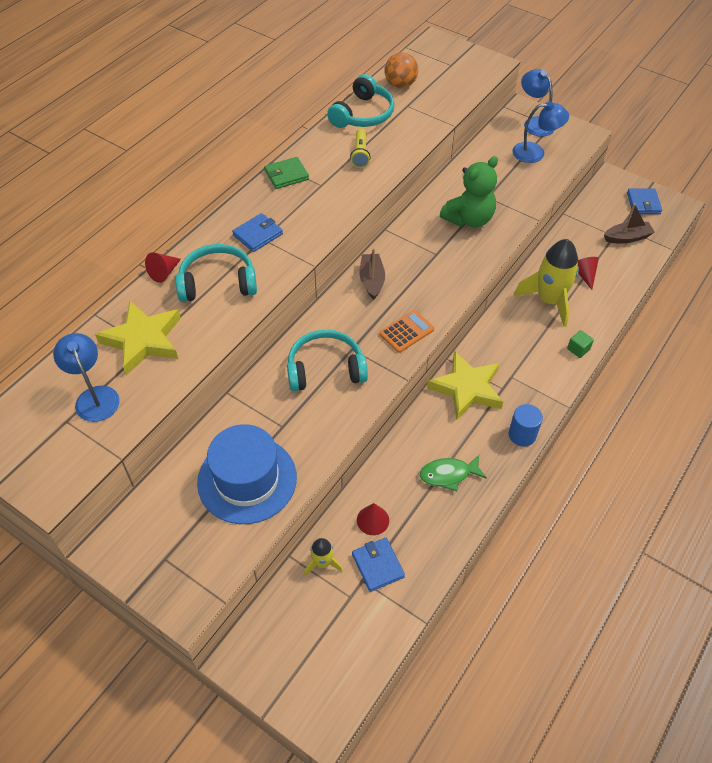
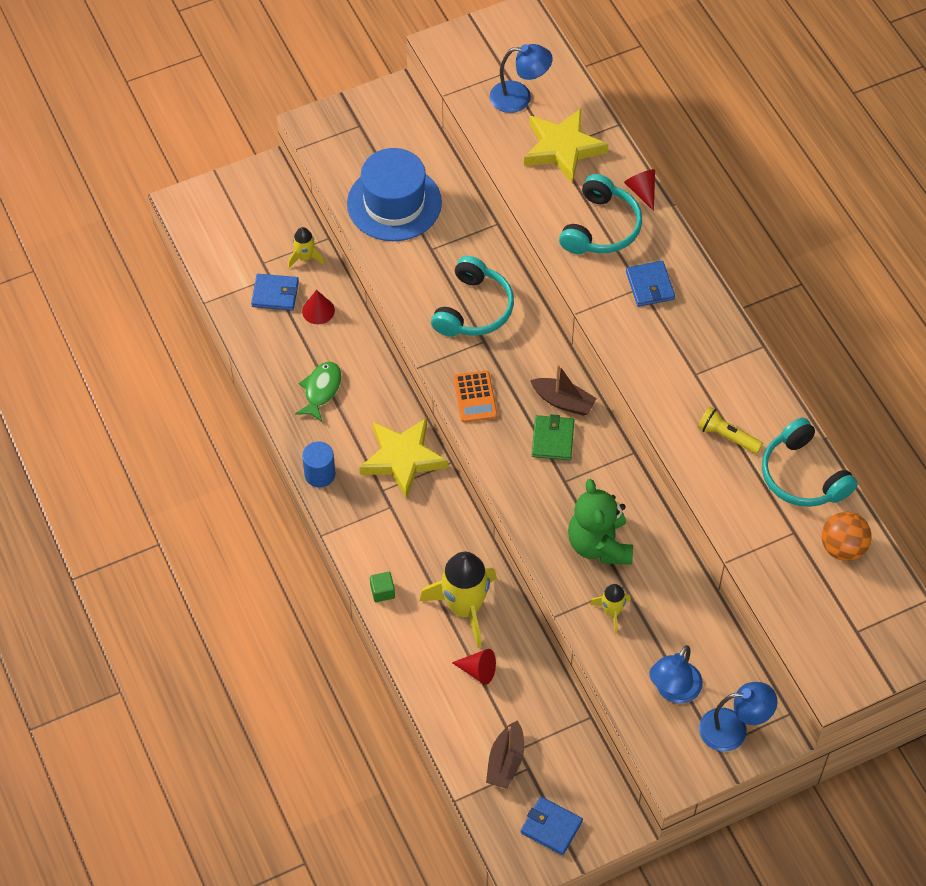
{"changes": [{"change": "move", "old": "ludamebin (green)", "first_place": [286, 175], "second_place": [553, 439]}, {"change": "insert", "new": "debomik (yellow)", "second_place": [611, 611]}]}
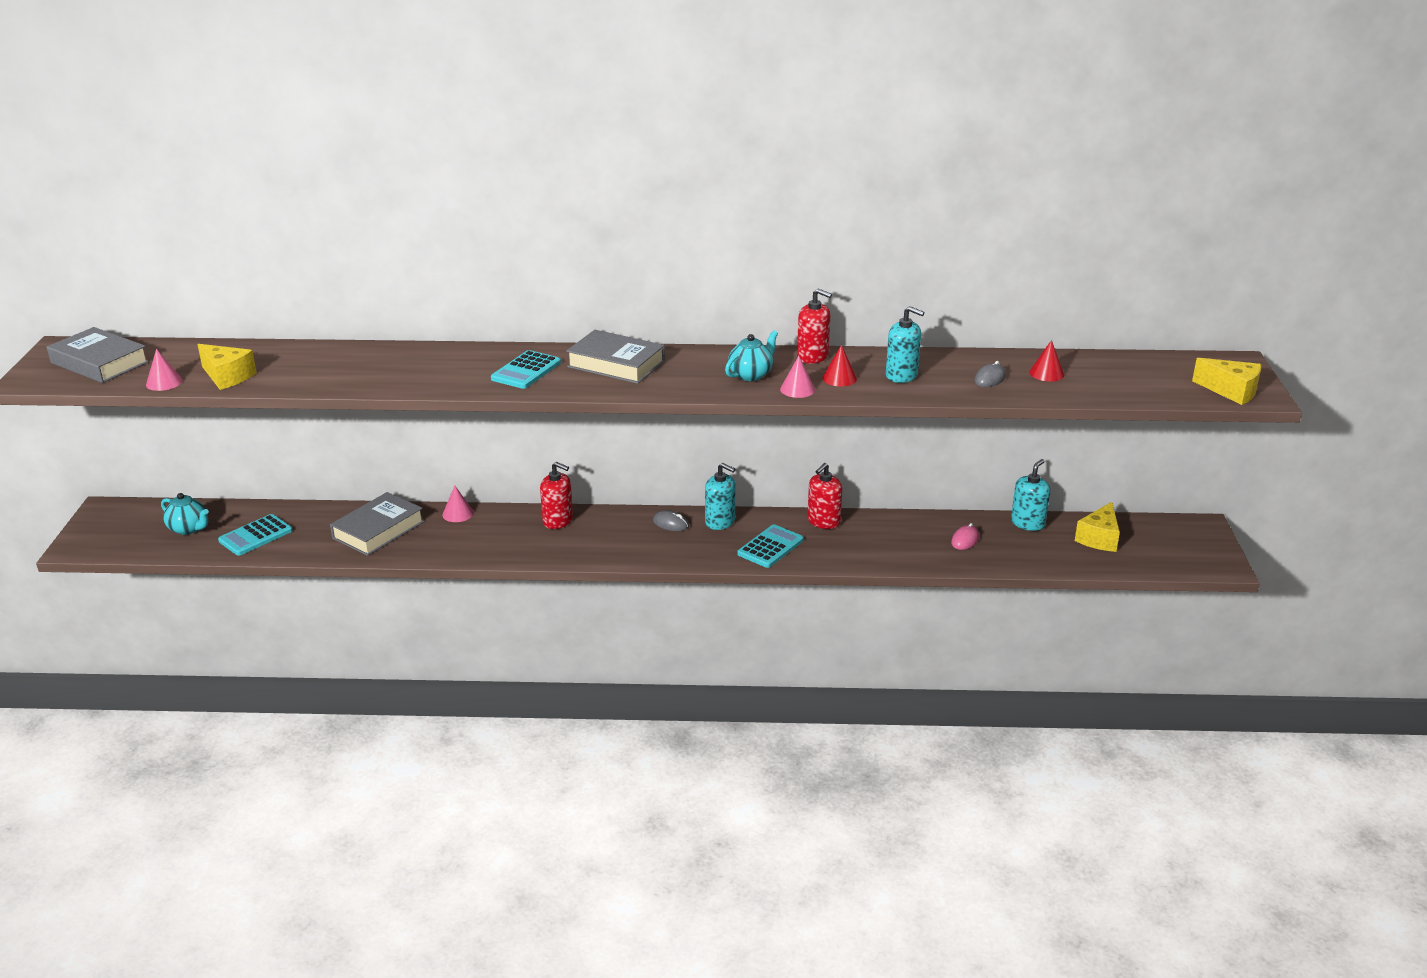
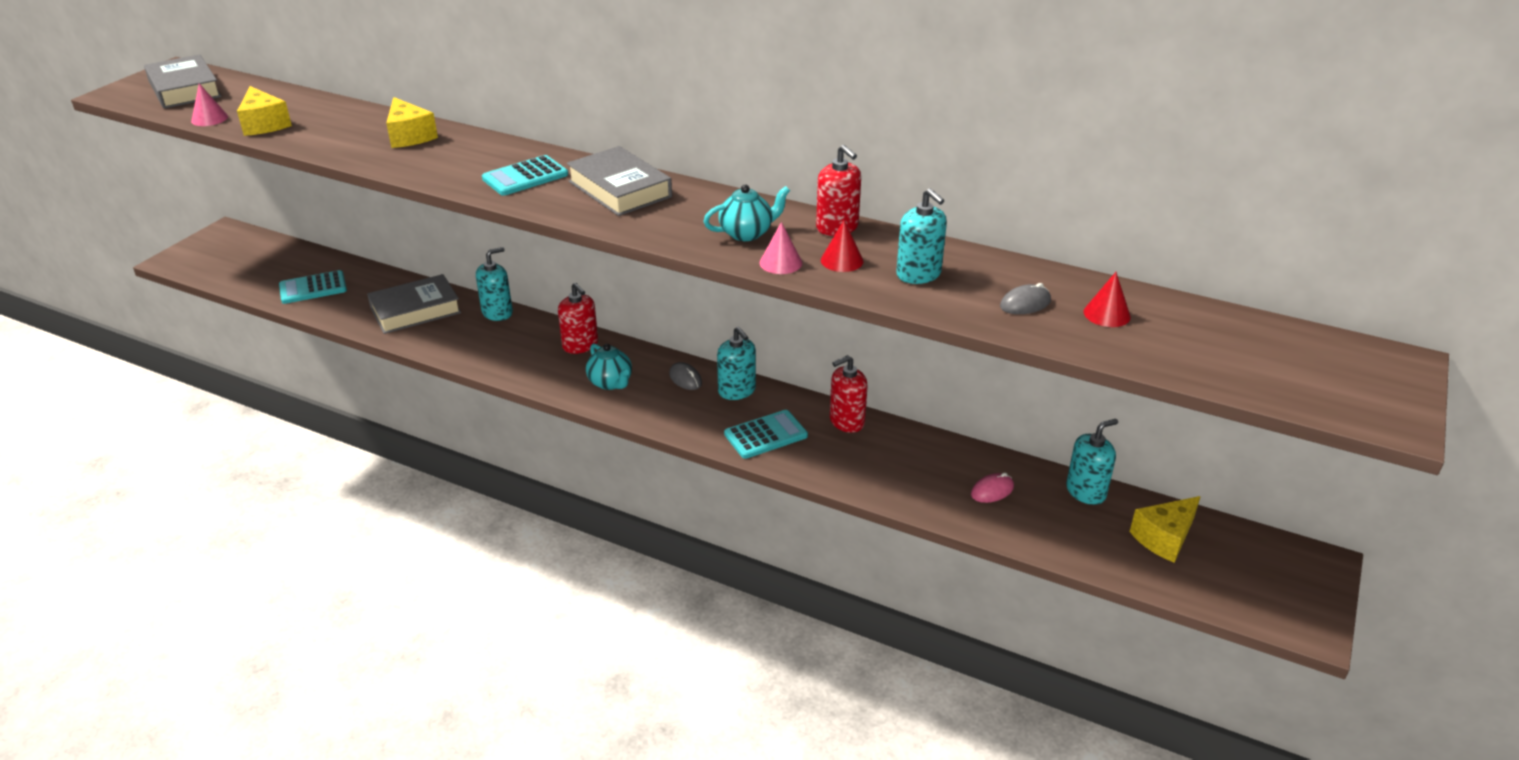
{"changes": [{"change": "move", "old": "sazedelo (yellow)", "first_place": [1231, 391], "second_place": [409, 136]}, {"change": "replace", "old": "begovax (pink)", "new": "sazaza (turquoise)", "first_place": [458, 513], "second_place": [497, 312]}, {"change": "move", "old": "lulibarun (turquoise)", "first_place": [189, 529], "second_place": [610, 383]}]}
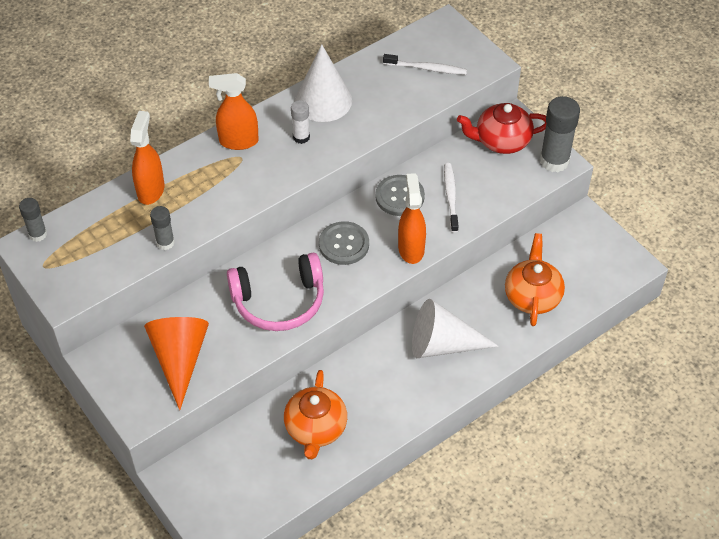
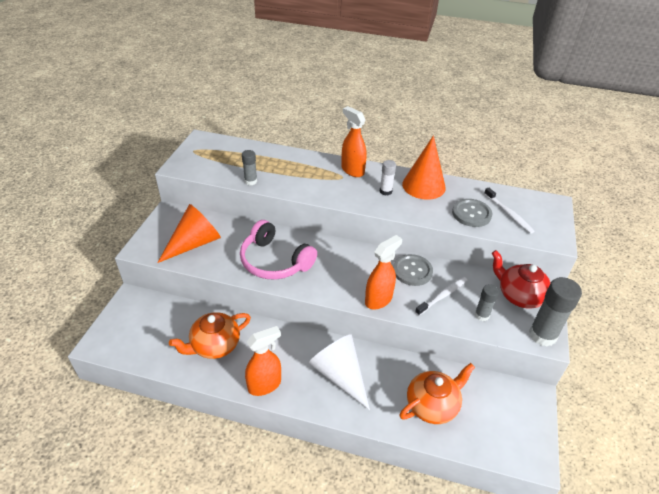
{"changes": [{"change": "move", "old": "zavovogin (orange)", "first_place": [151, 190], "second_place": [265, 385]}, {"change": "recolor", "old": "begovax (white)", "new": "begovax (orange)", "first_place": [323, 100], "second_place": [423, 186]}, {"change": "move", "old": "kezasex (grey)", "first_place": [344, 244], "second_place": [471, 214]}, {"change": "move", "old": "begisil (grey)", "first_place": [38, 234], "second_place": [482, 315]}]}
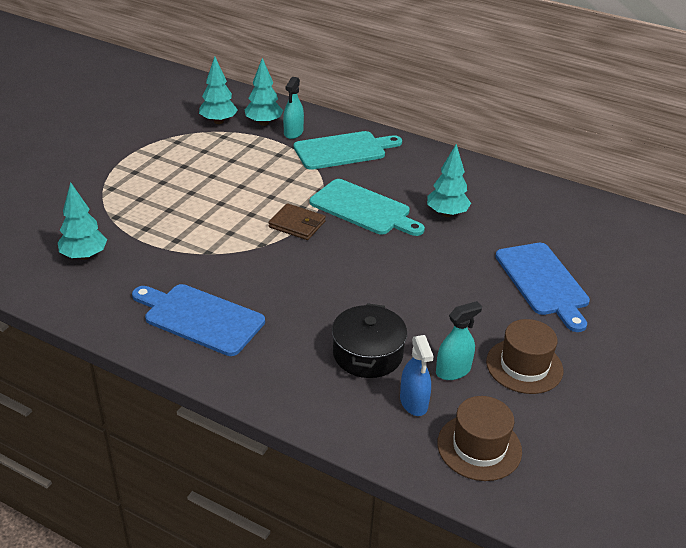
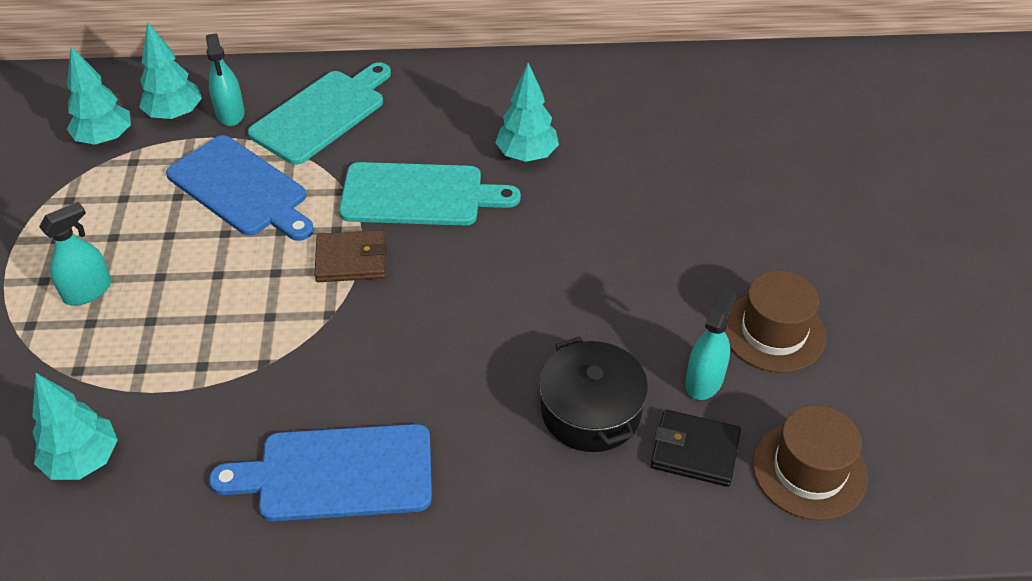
{"changes": [{"change": "insert", "new": "zavovogin (turquoise)", "second_place": [88, 291]}, {"change": "move", "old": "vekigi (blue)", "first_place": [543, 282], "second_place": [241, 189]}, {"change": "replace", "old": "zavovogin (blue)", "new": "ludamebin (black)", "first_place": [413, 402], "second_place": [695, 450]}]}
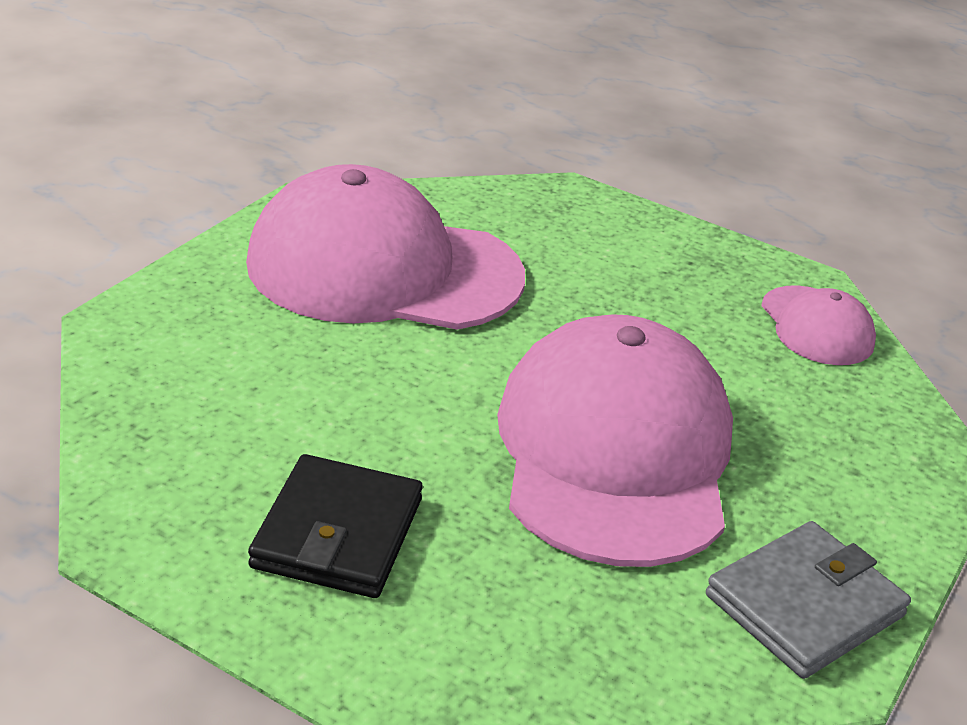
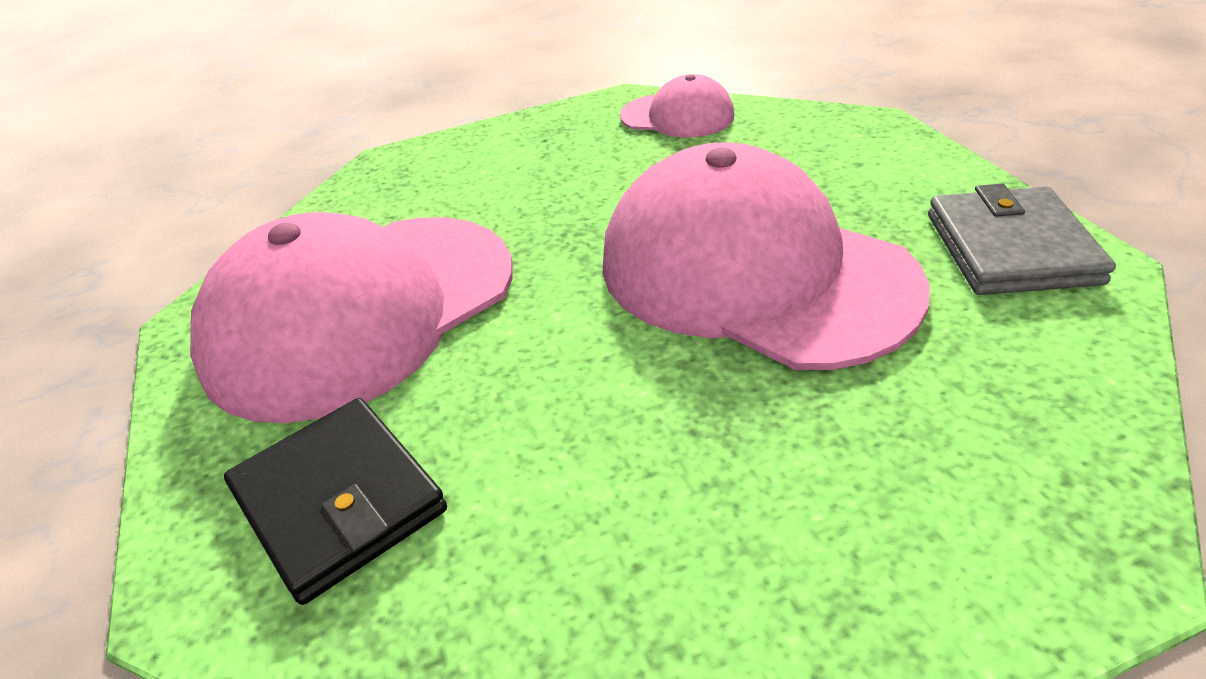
{"changes": [{"change": "move", "old": "ludamebin (black)", "first_place": [337, 533], "second_place": [339, 501]}]}
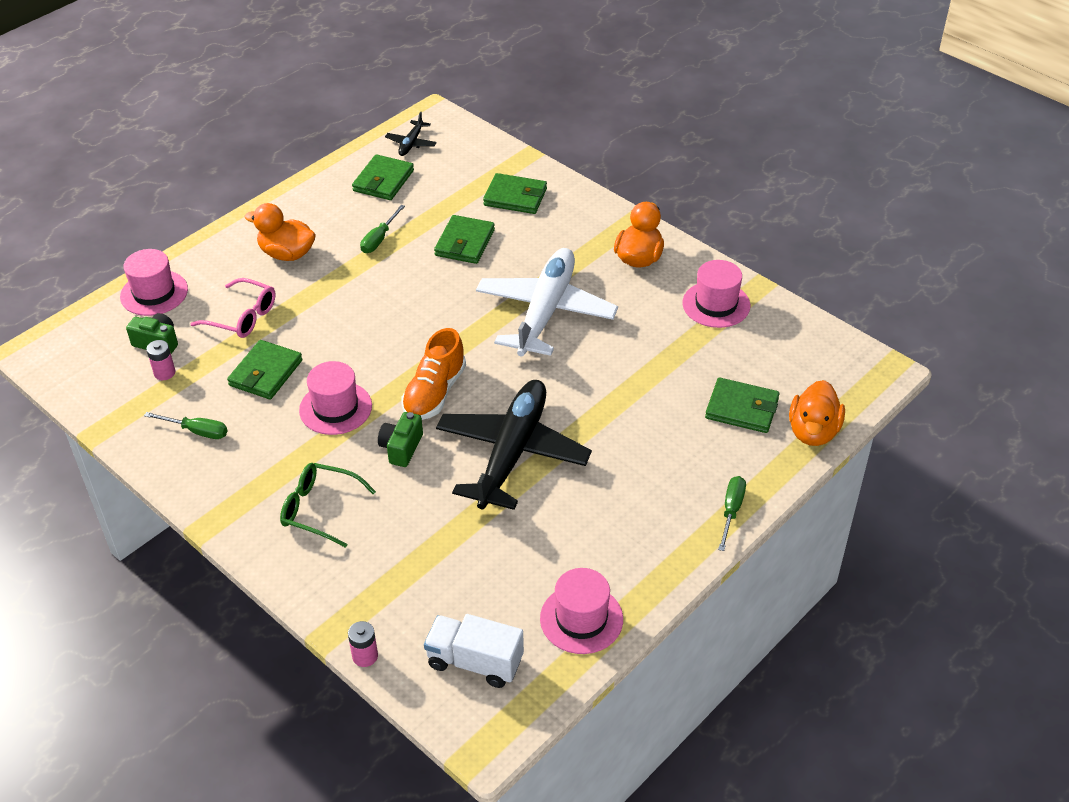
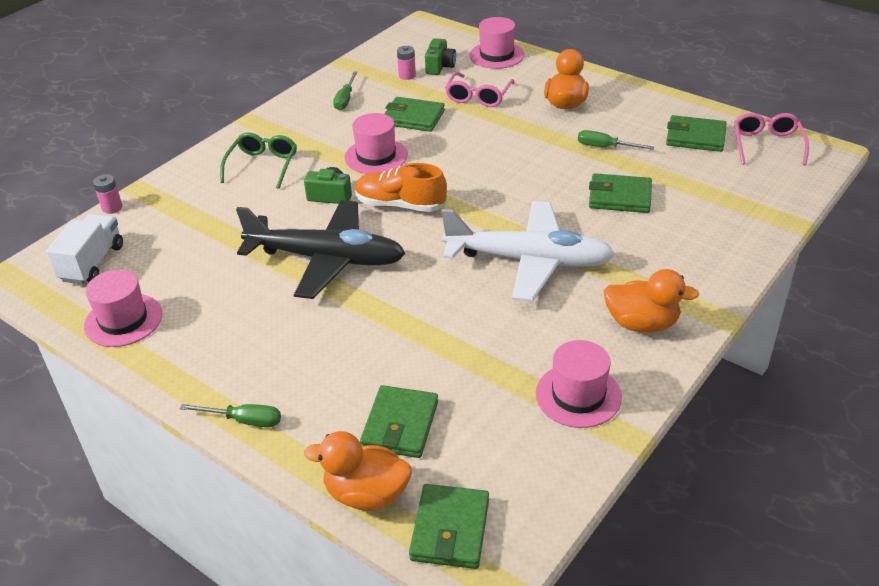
{"changes": [{"change": "move", "old": "ludamebin (green)", "first_place": [515, 197], "second_place": [450, 529]}, {"change": "replace", "old": "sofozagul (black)", "new": "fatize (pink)", "first_place": [411, 143], "second_place": [767, 145]}]}
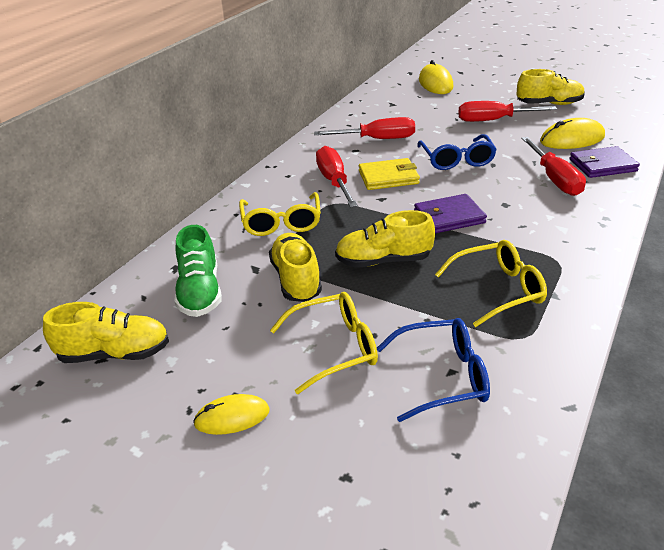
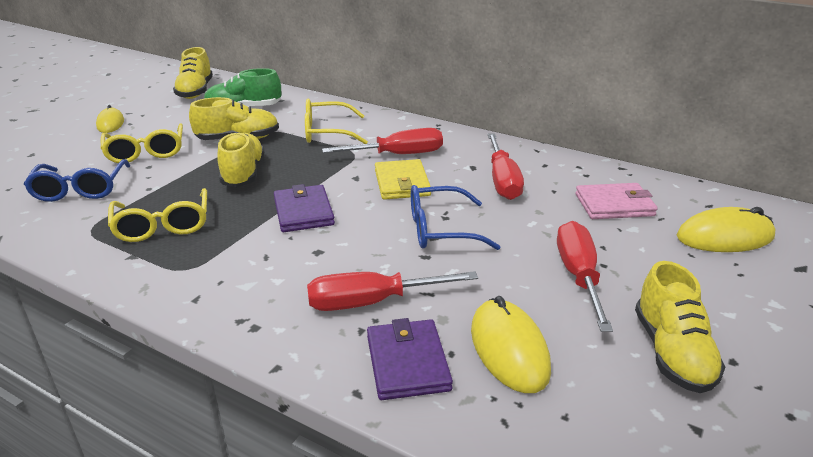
{"changes": [{"change": "insert", "new": "ludamebin (pink)", "second_place": [614, 205]}]}
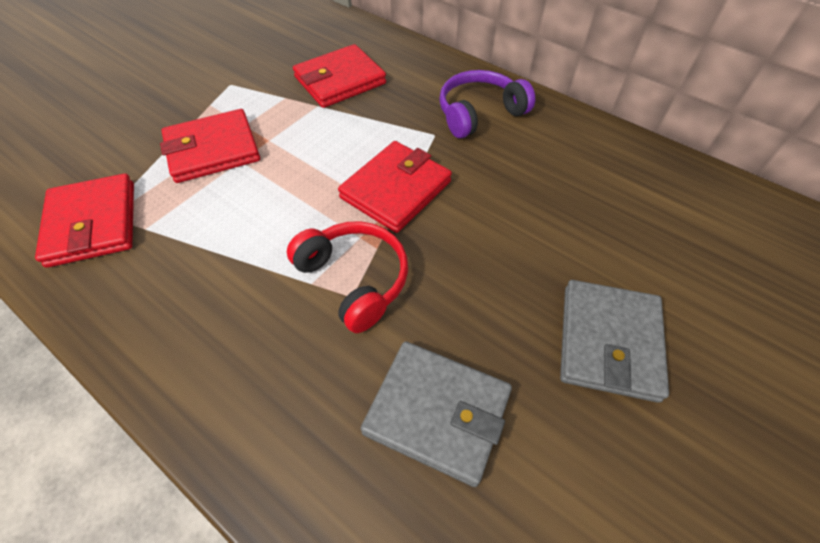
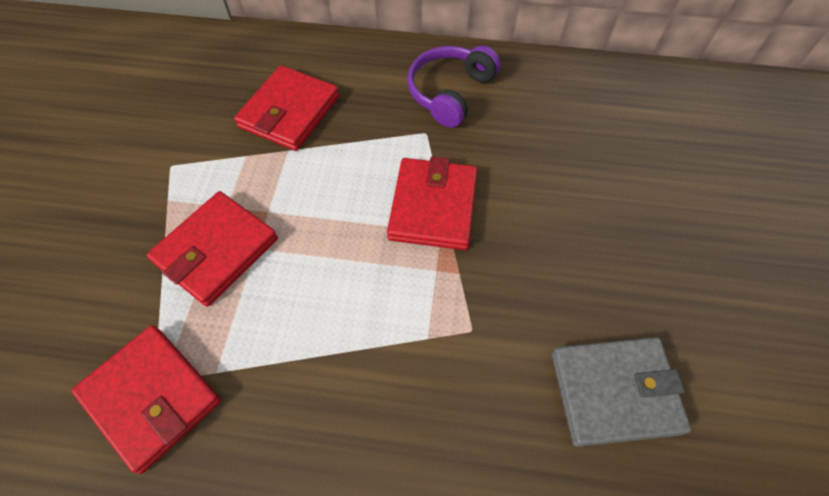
{"changes": [{"change": "delete", "old": "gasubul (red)", "first_place": [355, 279]}, {"change": "delete", "old": "ludamebin (grey)", "first_place": [609, 342]}]}
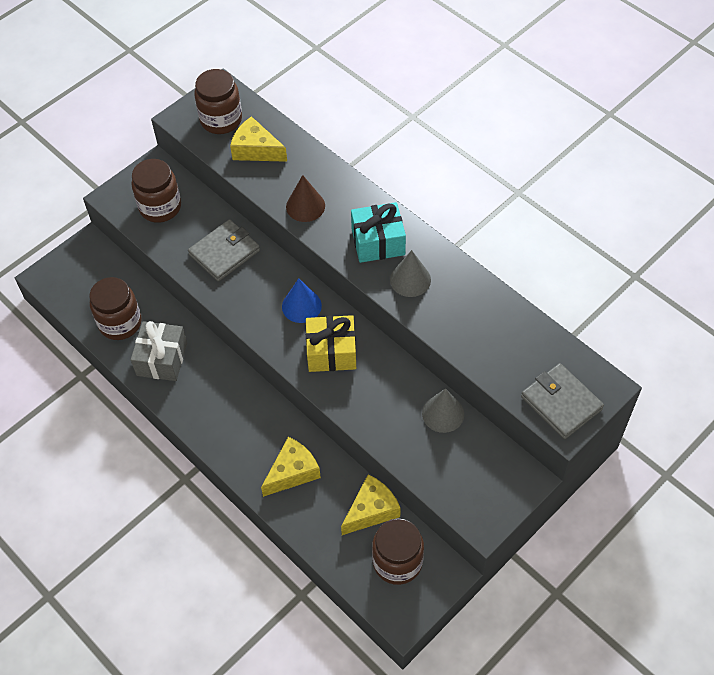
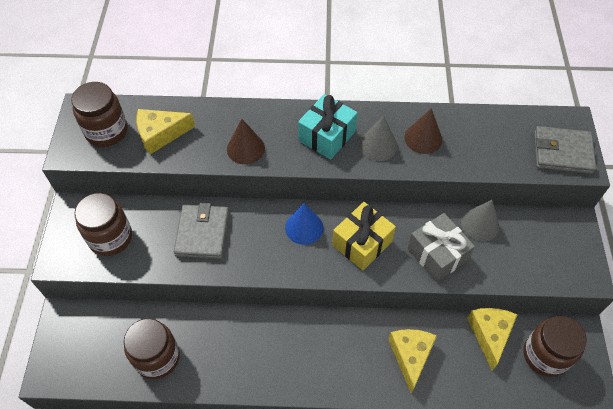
{"changes": [{"change": "insert", "new": "begovax (brown)", "second_place": [423, 138]}, {"change": "move", "old": "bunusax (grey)", "first_place": [162, 359], "second_place": [437, 254]}]}
